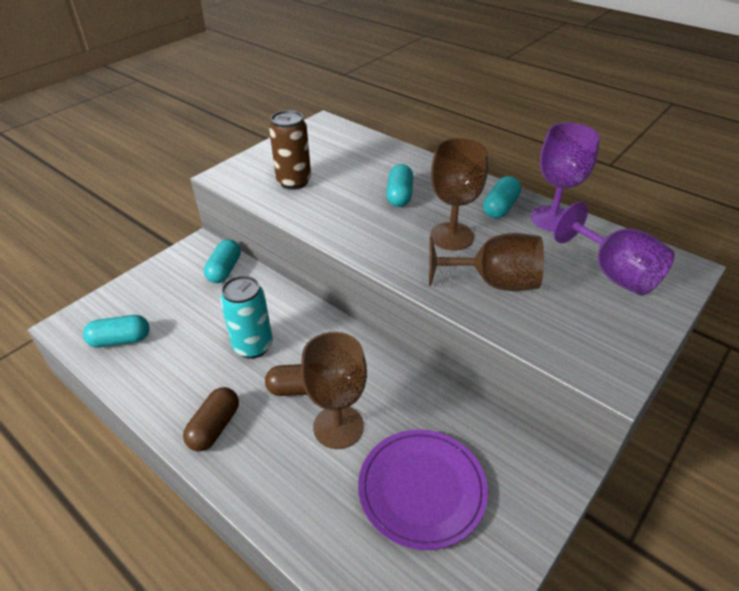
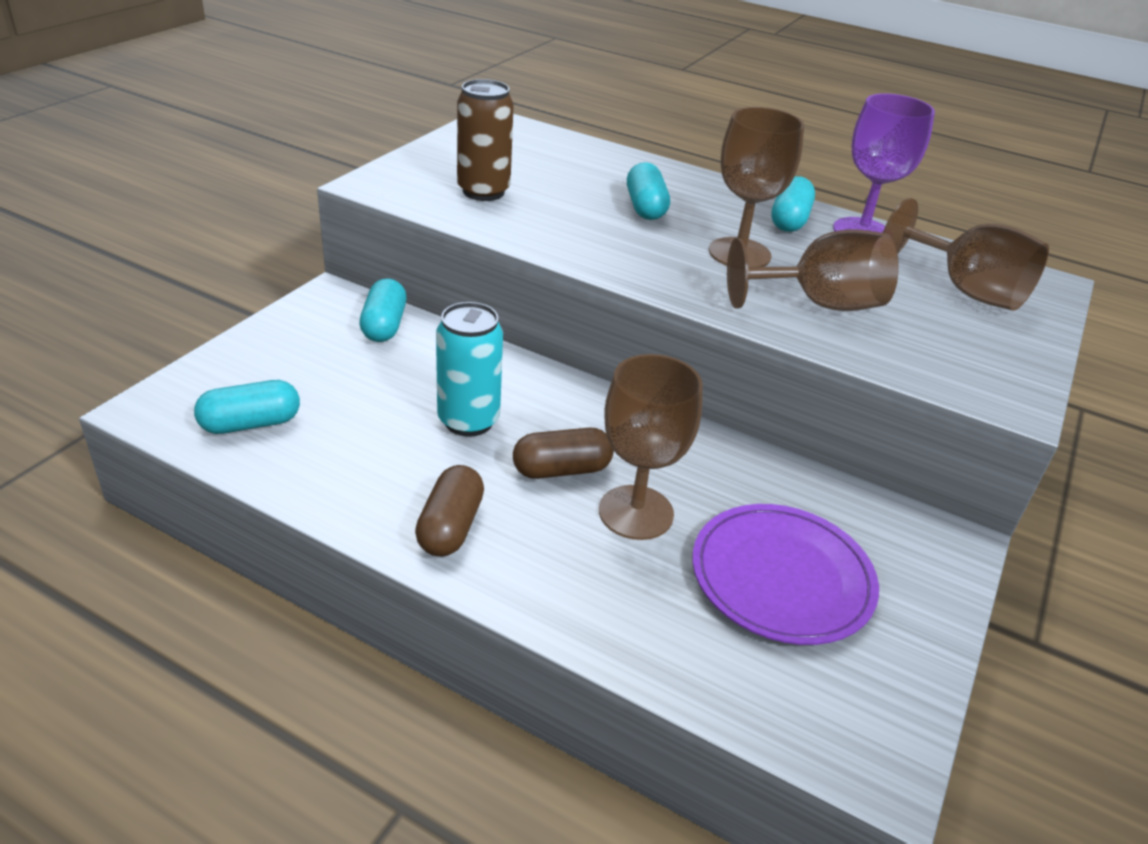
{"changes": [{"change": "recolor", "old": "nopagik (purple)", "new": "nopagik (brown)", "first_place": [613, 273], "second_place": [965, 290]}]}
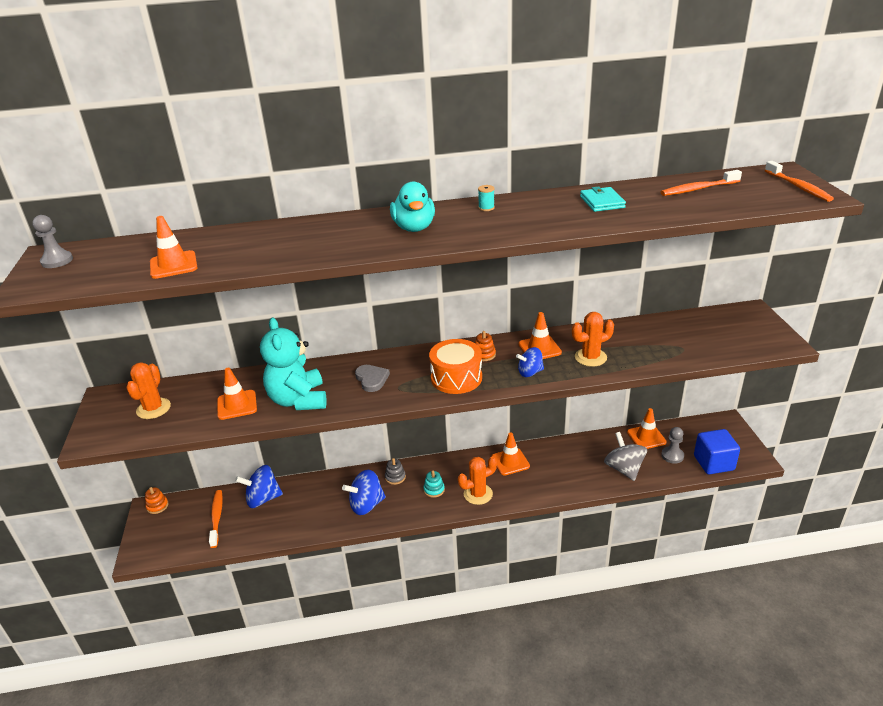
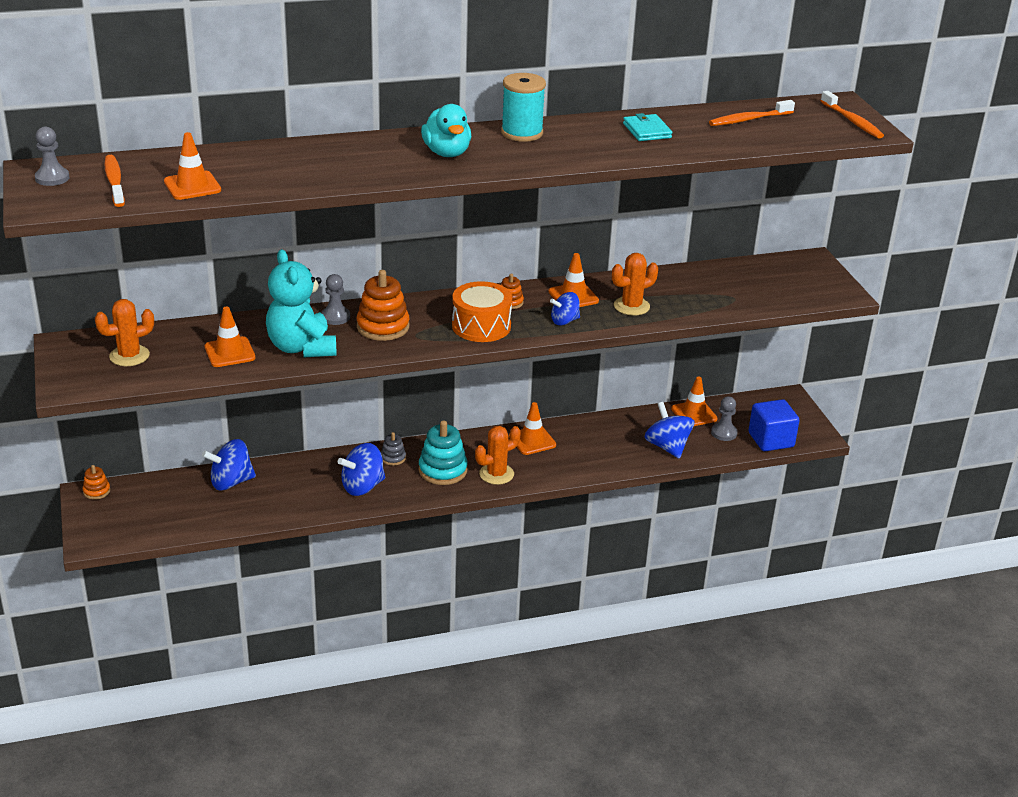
{"changes": [{"change": "rotate", "old": "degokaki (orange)", "first_place": [153, 408], "second_place": [129, 356], "degrees": 60}, {"change": "move", "old": "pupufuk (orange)", "first_place": [217, 517], "second_place": [114, 181]}, {"change": "insert", "new": "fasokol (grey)", "second_place": [335, 317]}, {"change": "replace", "old": "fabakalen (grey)", "new": "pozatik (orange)", "first_place": [372, 379], "second_place": [383, 327]}, {"change": "resize", "old": "pozatik (turquoise)", "first_place": [434, 490], "second_place": [443, 470], "factor": 1.9}, {"change": "resize", "old": "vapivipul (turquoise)", "first_place": [486, 208], "second_place": [522, 133], "factor": 2.35}, {"change": "recolor", "old": "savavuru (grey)", "new": "savavuru (blue)", "first_place": [624, 469], "second_place": [667, 447]}]}
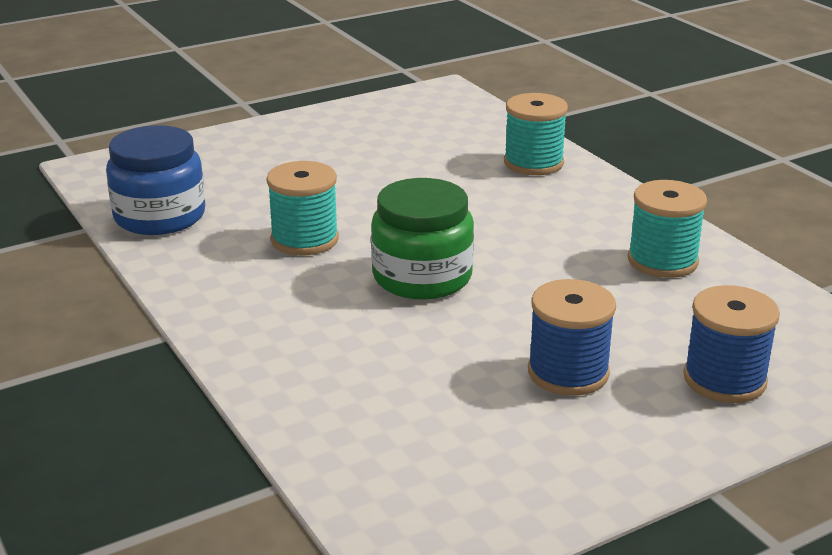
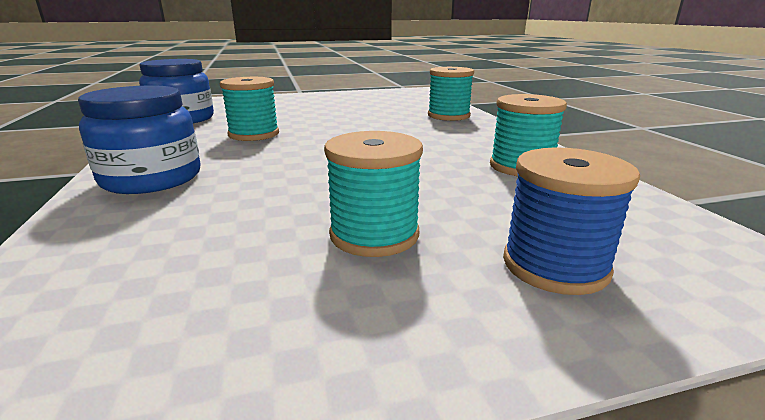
{"changes": [{"change": "insert", "new": "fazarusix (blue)", "second_place": [152, 178]}, {"change": "recolor", "old": "vapivipul (blue)", "new": "vapivipul (turquoise)", "first_place": [568, 372], "second_place": [374, 234]}, {"change": "delete", "old": "fazarusix (green)", "first_place": [422, 277]}]}
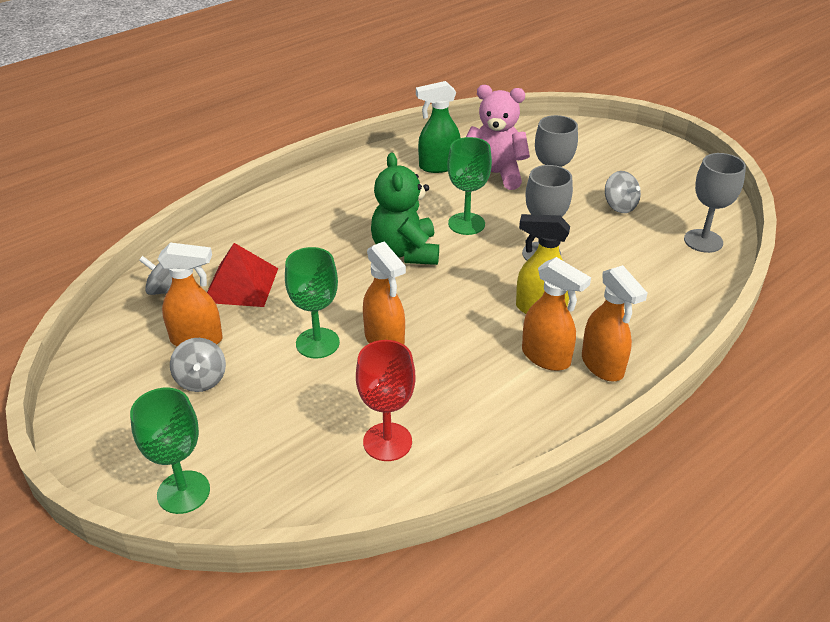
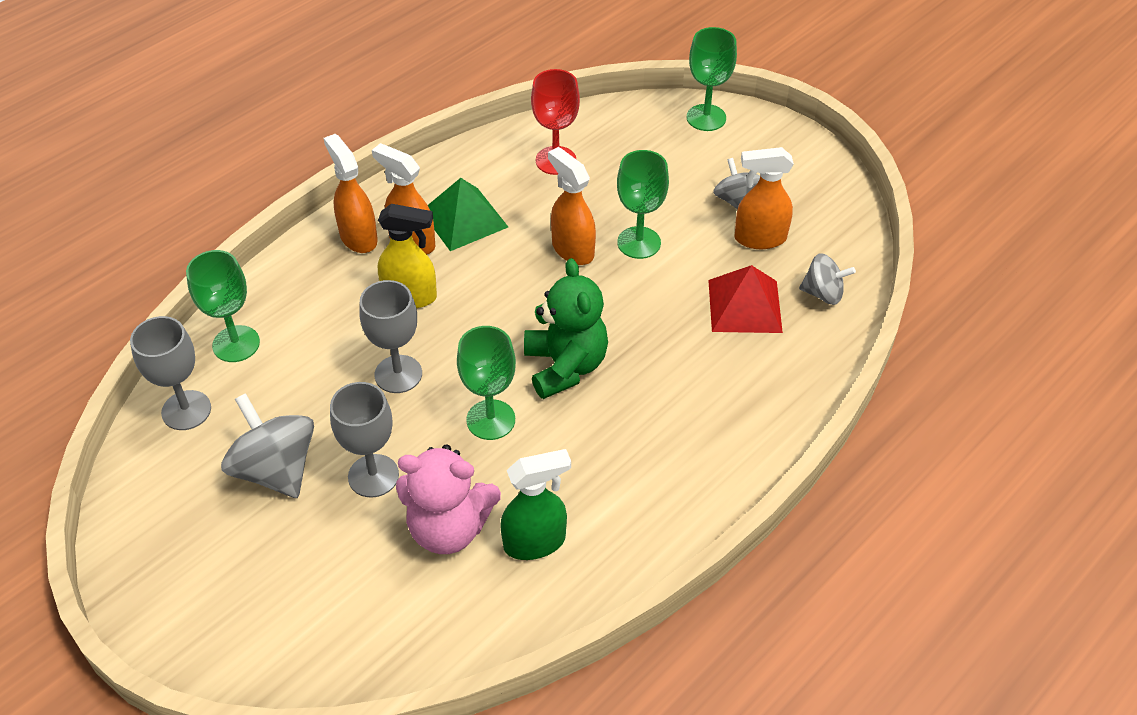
{"changes": [{"change": "insert", "new": "nopagik (green)", "second_place": [236, 344]}, {"change": "resize", "old": "savavuru (grey)", "first_place": [619, 206], "second_place": [276, 469], "factor": 1.67}, {"change": "insert", "new": "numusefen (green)", "second_place": [464, 219]}]}
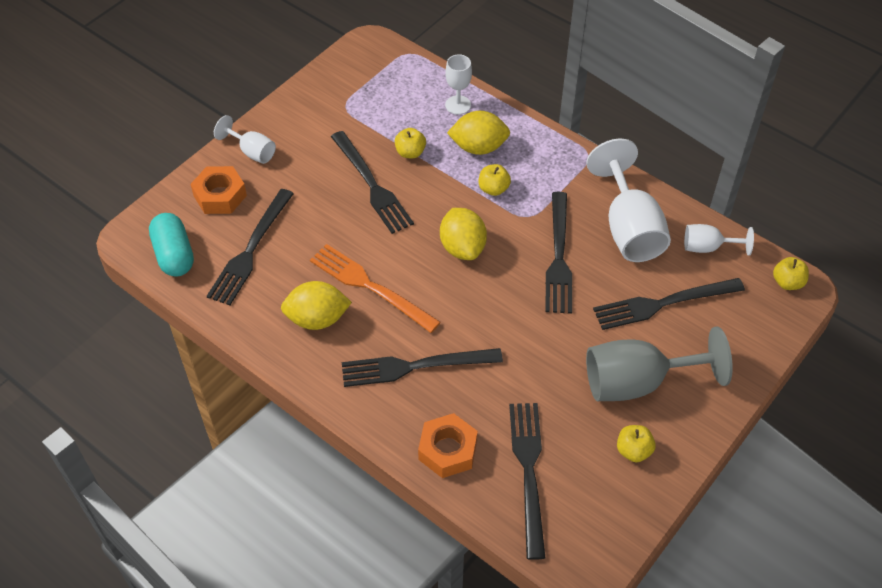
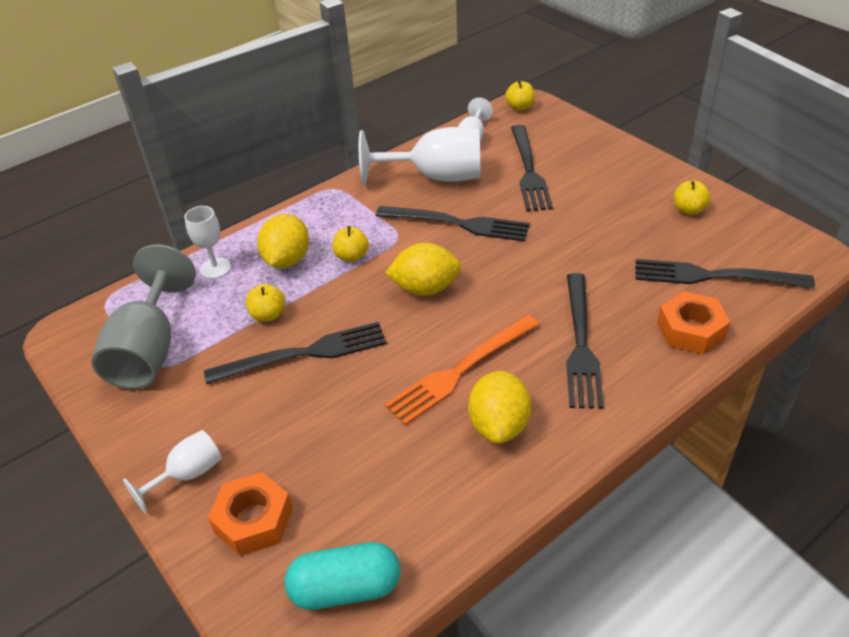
{"changes": [{"change": "move", "old": "nopagik (grey)", "first_place": [637, 382], "second_place": [149, 350]}, {"change": "delete", "old": "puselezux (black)", "first_place": [250, 250]}]}
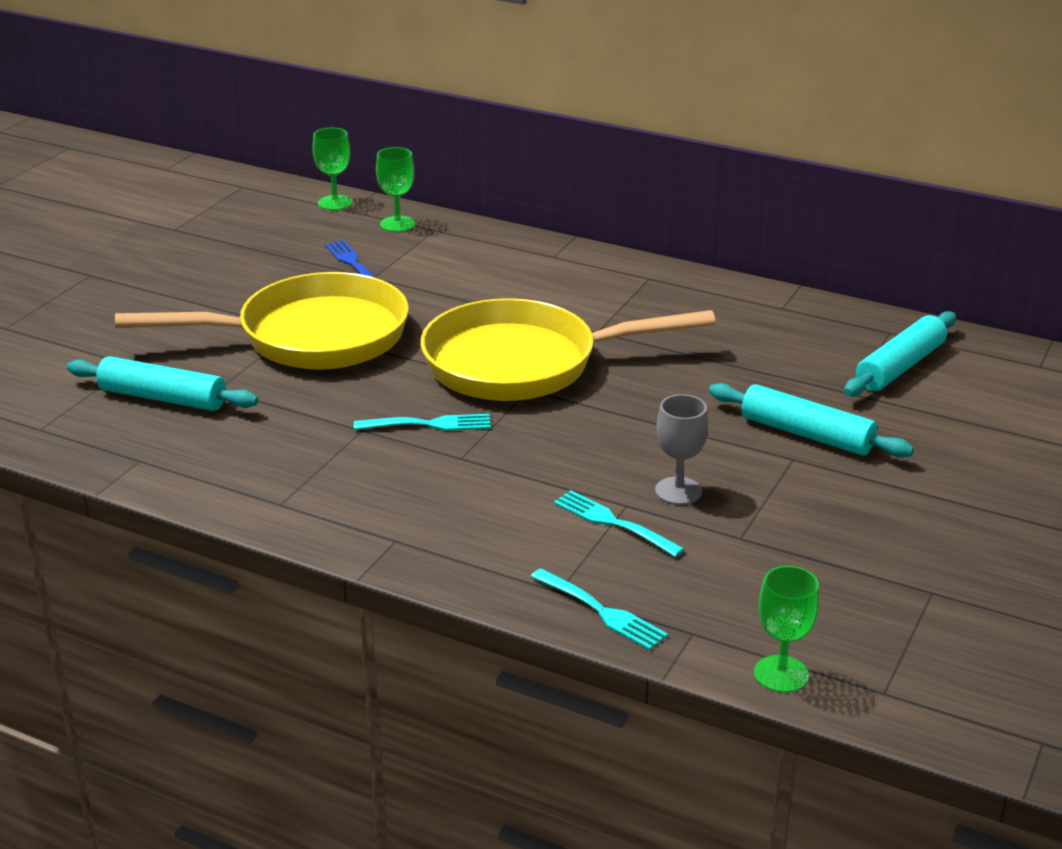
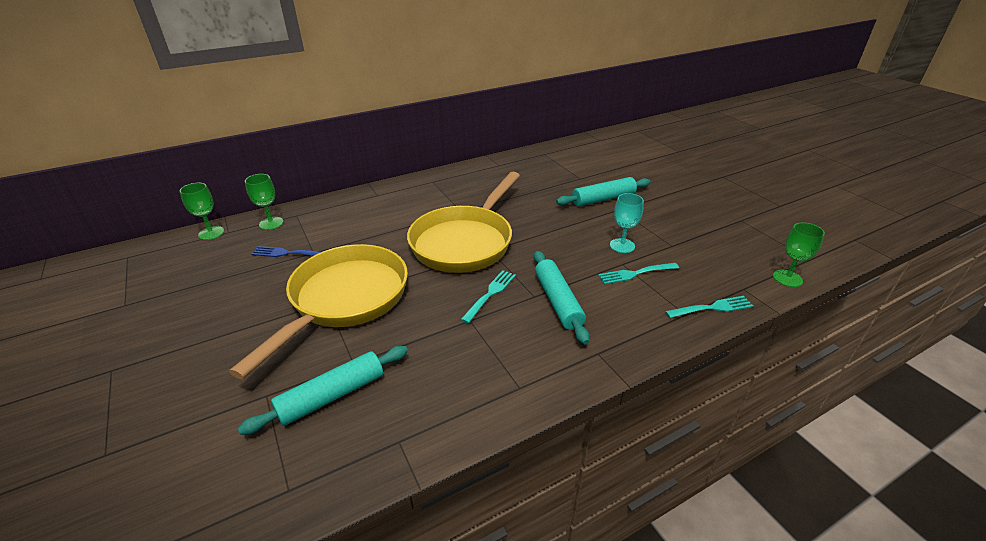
{"changes": [{"change": "move", "old": "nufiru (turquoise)", "first_place": [899, 367], "second_place": [557, 301]}, {"change": "recolor", "old": "nopagik (grey)", "new": "nopagik (turquoise)", "first_place": [678, 491], "second_place": [622, 245]}]}
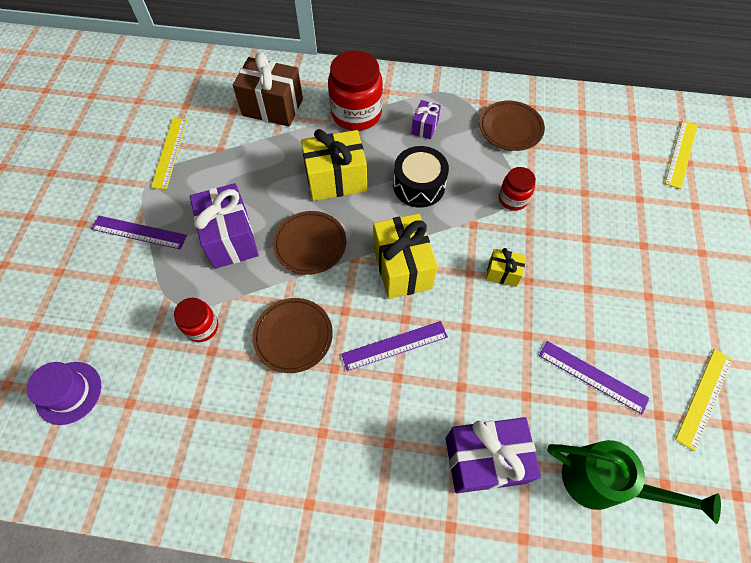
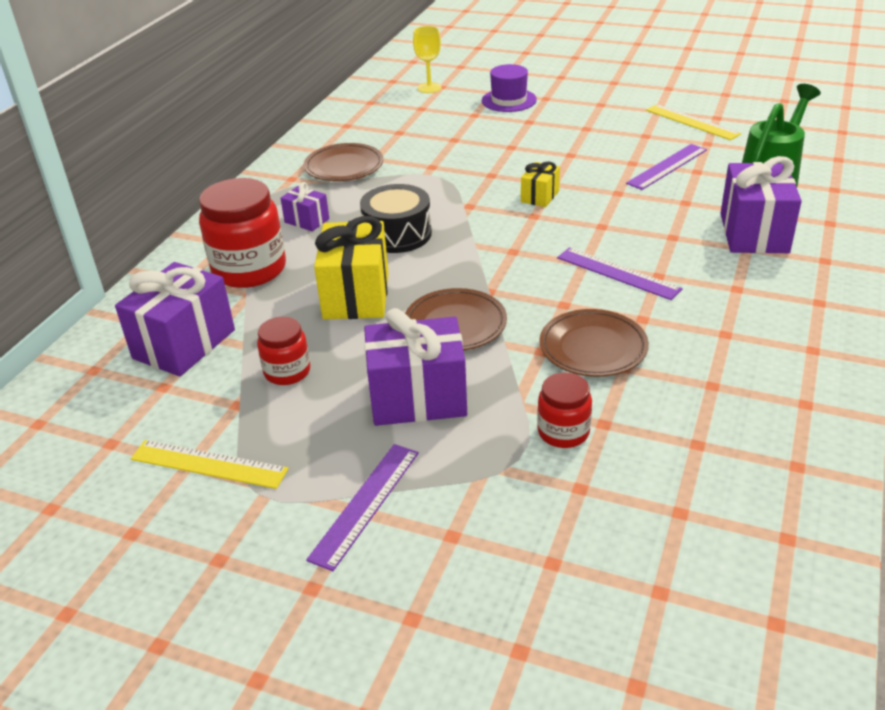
{"changes": [{"change": "recolor", "old": "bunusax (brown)", "new": "bunusax (purple)", "first_place": [272, 107], "second_place": [184, 344]}, {"change": "move", "old": "fazarusix (red)", "first_place": [513, 199], "second_place": [287, 372]}, {"change": "replace", "old": "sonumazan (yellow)", "new": "nopagik (yellow)", "first_place": [681, 153], "second_place": [429, 88]}, {"change": "move", "old": "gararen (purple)", "first_place": [69, 392], "second_place": [509, 100]}, {"change": "rotate", "old": "sonumazan (purple)", "first_place": [394, 346], "second_place": [618, 273], "degrees": -45}, {"change": "delete", "old": "bunusax (yellow)", "first_place": [402, 268]}]}
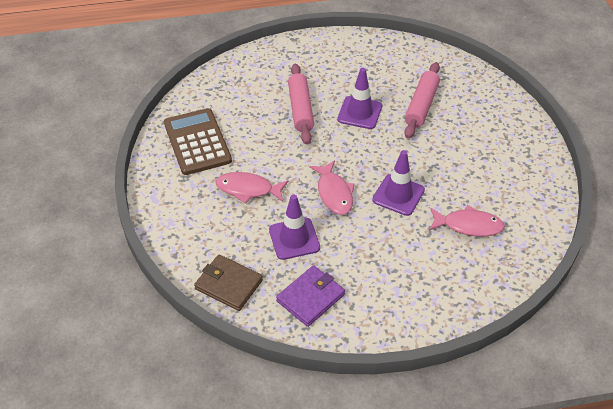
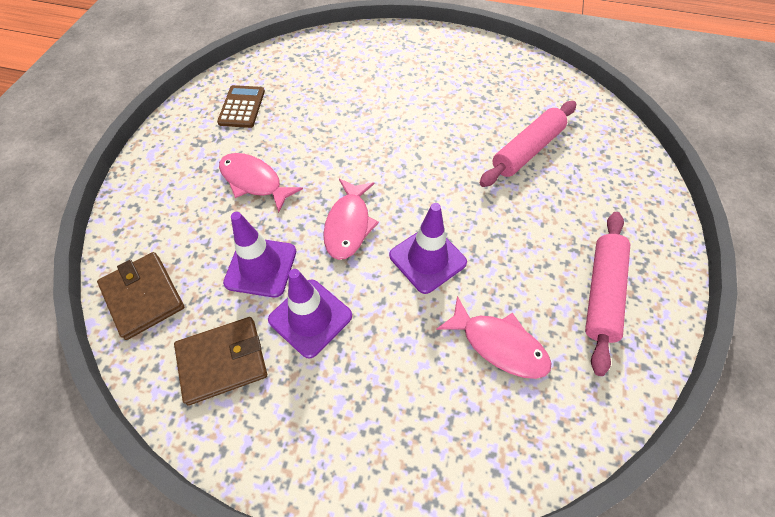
{"changes": [{"change": "recolor", "old": "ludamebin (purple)", "new": "ludamebin (brown)", "first_place": [310, 298], "second_place": [222, 361]}, {"change": "resize", "old": "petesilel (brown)", "first_place": [197, 142], "second_place": [242, 107], "factor": 0.58}, {"change": "move", "old": "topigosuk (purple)", "first_place": [359, 113], "second_place": [310, 318]}, {"change": "move", "old": "nufiru (pink)", "first_place": [301, 109], "second_place": [602, 293]}]}
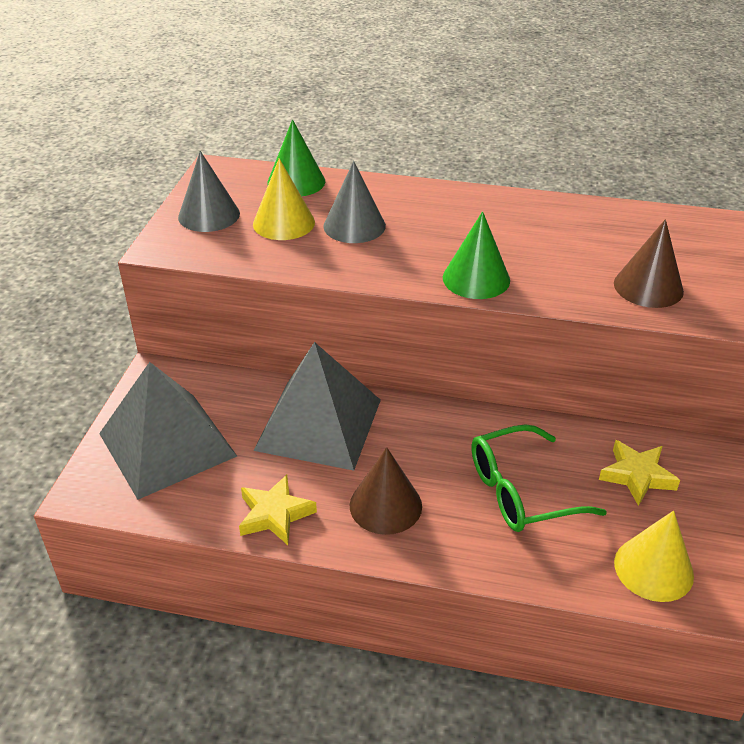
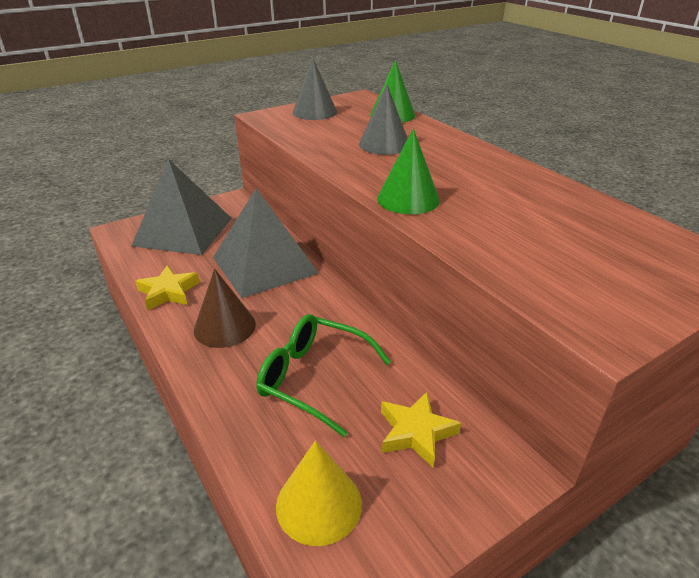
{"changes": [{"change": "delete", "old": "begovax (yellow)", "first_place": [284, 223]}, {"change": "delete", "old": "begovax (brown)", "first_place": [648, 287]}]}
